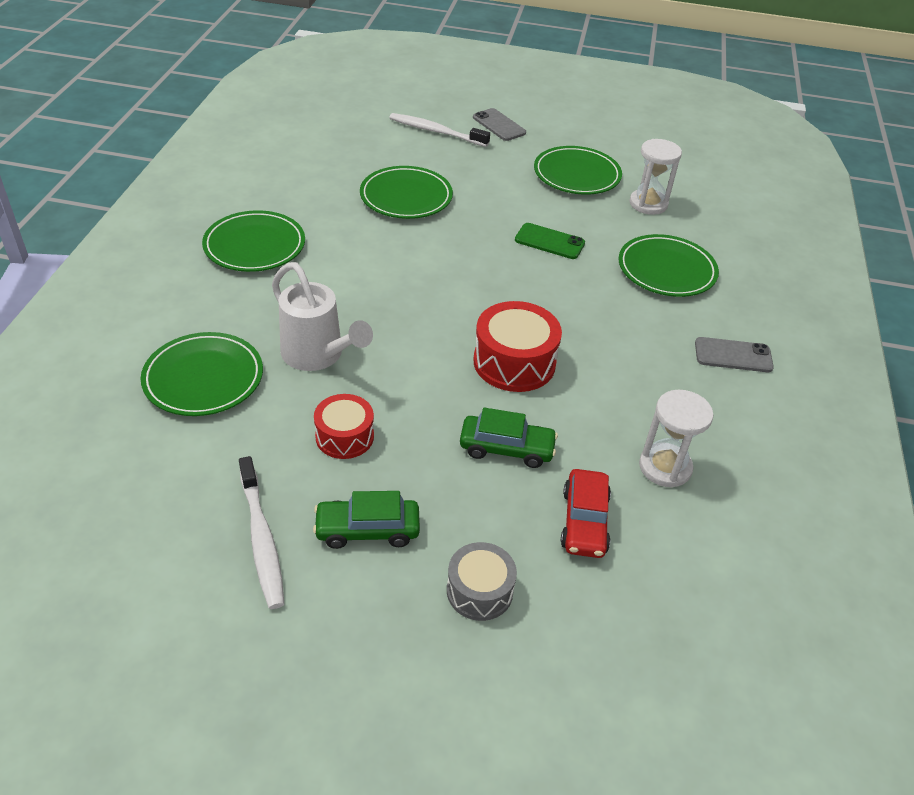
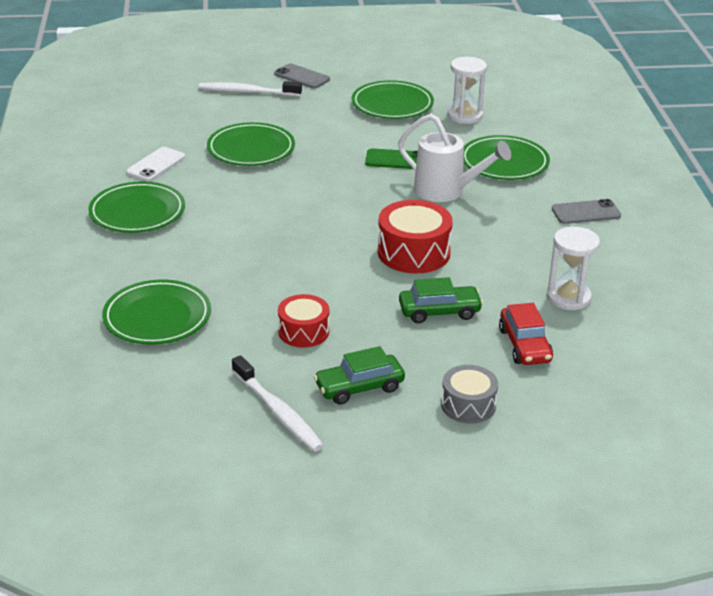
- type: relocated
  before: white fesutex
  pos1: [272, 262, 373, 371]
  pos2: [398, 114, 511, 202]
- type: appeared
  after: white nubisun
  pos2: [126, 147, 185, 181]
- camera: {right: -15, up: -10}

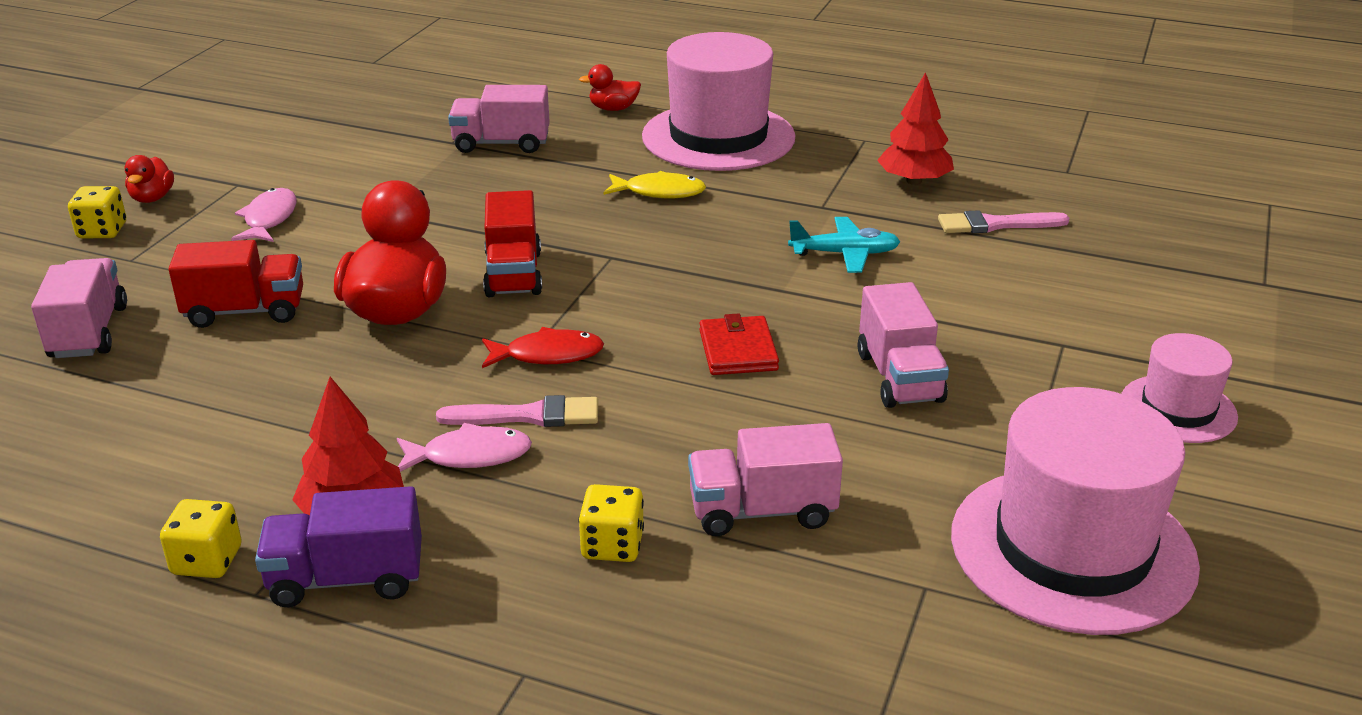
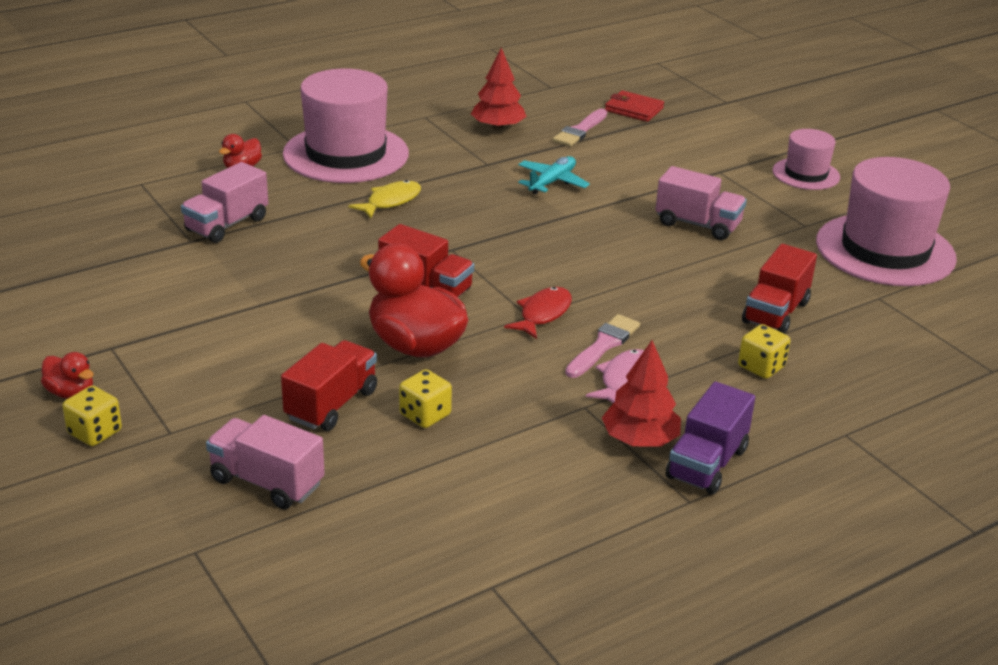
- type: missing
  before: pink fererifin
  pos1: [231, 188, 296, 242]
- type: relocated
  before: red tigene
  pos1: [699, 313, 779, 375]
  pos2: [605, 90, 664, 122]
- type: colour
  before: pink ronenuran
  after: red ronenuran
  pos1: [688, 423, 843, 536]
  pos2: [742, 244, 817, 334]
- type: relocated
  before: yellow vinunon
  pos1: [160, 499, 242, 578]
  pos2: [399, 369, 452, 428]
- camera: {right: -55, up: 0}

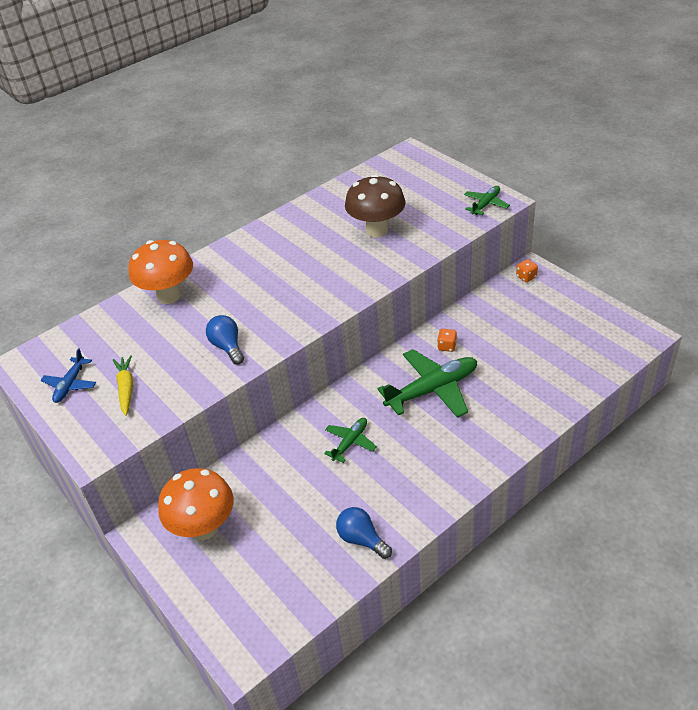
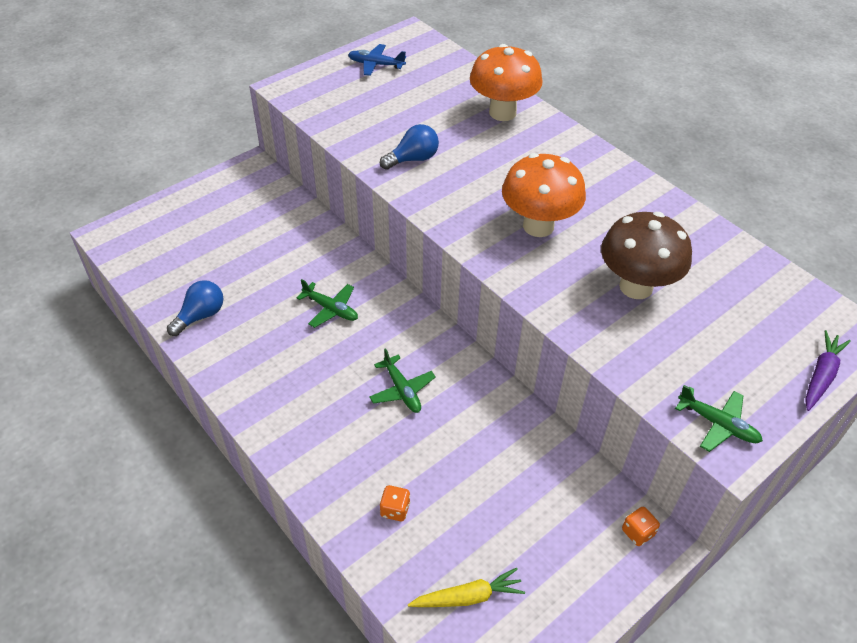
- type: relocated
  before: orange vinunon
  pos1: [437, 329, 457, 352]
  pos2: [380, 485, 410, 521]
- type: size
  before: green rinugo
  pos1: [377, 349, 477, 418]
  pos2: [369, 348, 436, 413]
  scale: 0.54
- type: relocated
  before: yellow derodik
  pos1: [113, 355, 133, 416]
  pos2: [408, 568, 525, 607]
- type: relocated
  before: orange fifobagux
  pos1: [158, 468, 234, 540]
  pos2: [502, 153, 586, 237]
- type: appeared
  after: purple derodik
  pos2: [805, 330, 851, 411]
- camera: {right: 85, up: 5}

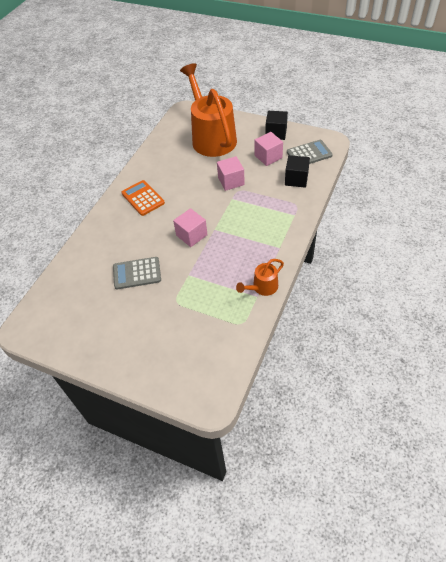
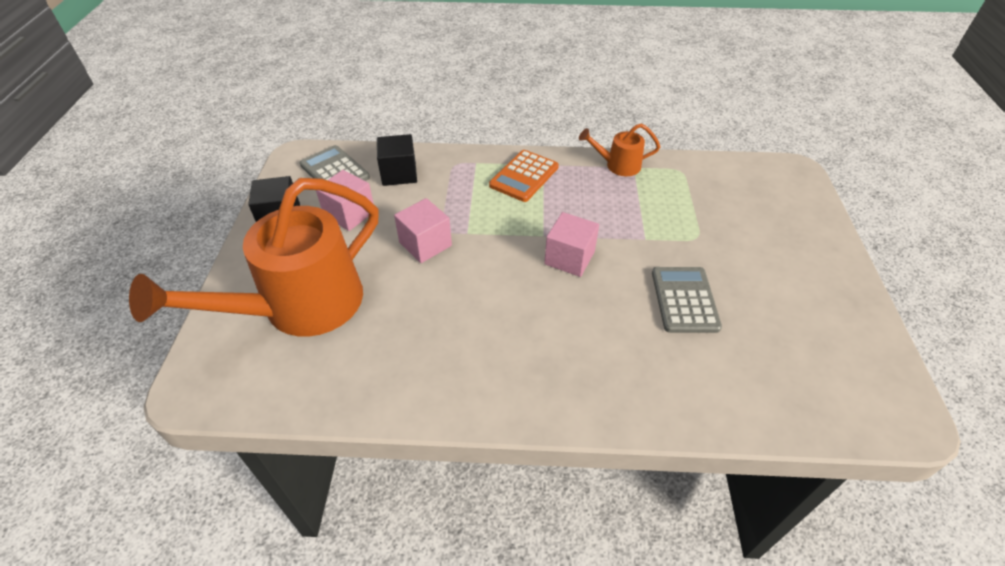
- type: relocated
  before: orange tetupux
  pos1: [121, 180, 165, 216]
  pos2: [489, 150, 559, 202]
- type: spun
  before: grey tetupux
  pos1: [113, 257, 161, 290]
  pos2: [652, 267, 722, 333]
  turn: -150
- type: spun
  before: orange fesutex
  pos1: [236, 259, 284, 296]
  pos2: [579, 124, 660, 176]
  turn: 150
- camera: {right: -115, up: -5}

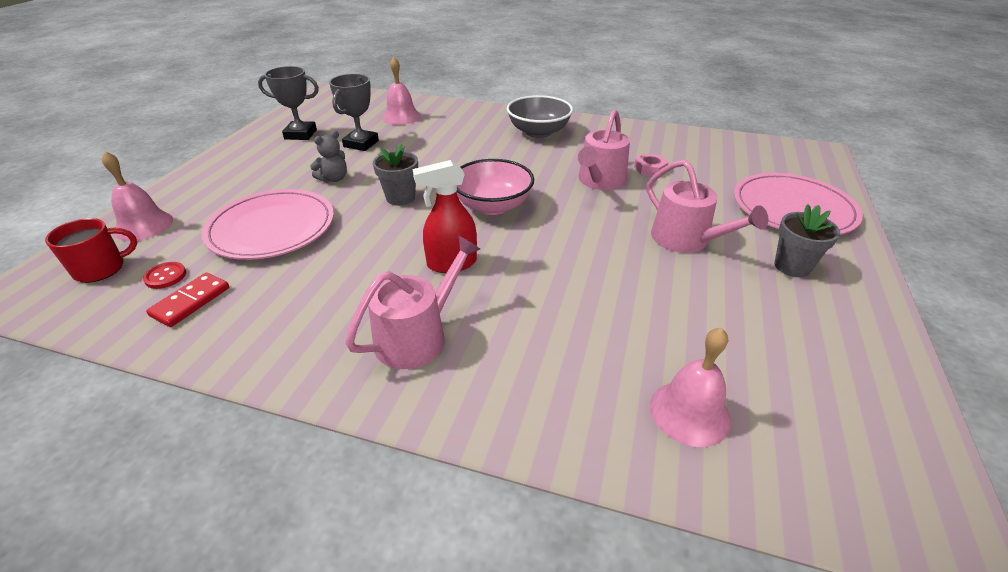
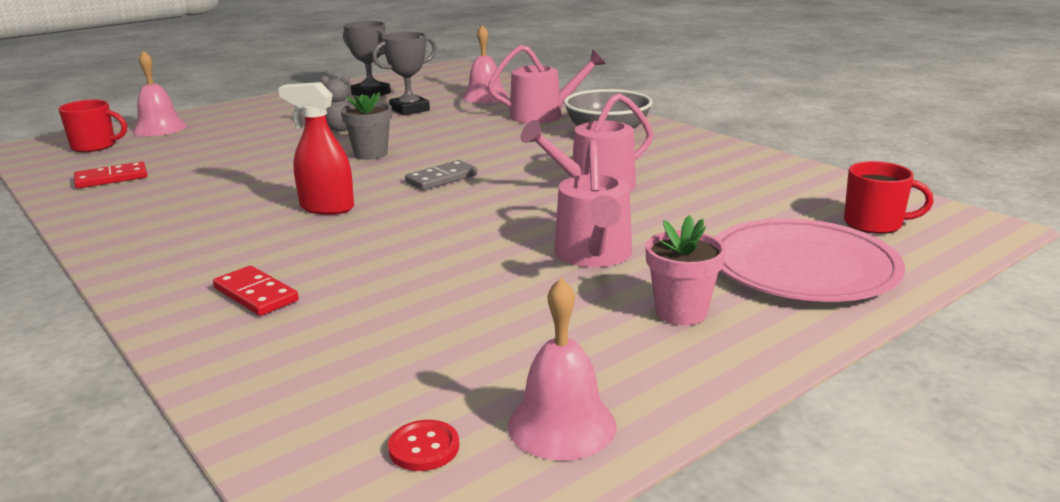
- type: missing
  before: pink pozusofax
  pos1: [634, 153, 669, 176]
- type: exchanged
  before: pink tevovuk
  after: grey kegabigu
  pos1: [456, 159, 534, 215]
  pos2: [405, 160, 478, 190]
- type: missing
  before: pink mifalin
  pos1: [202, 189, 334, 260]
- type: colour
  before: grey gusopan
  after: pink gusopan
  pos1: [774, 204, 840, 277]
  pos2: [645, 215, 726, 325]
- type: relocated
  before: pink fesutex
  pos1: [345, 236, 480, 369]
  pos2: [488, 45, 605, 123]
- type: relocated
  before: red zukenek
  pos1: [143, 262, 186, 289]
  pos2: [388, 420, 459, 471]
- type: relocated
  before: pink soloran
  pos1: [650, 327, 731, 447]
  pos2: [508, 278, 617, 461]
- type: appeared
  after: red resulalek
  pos2: [844, 161, 934, 234]
- type: appeared
  after: red kegabigu
  pos2: [213, 266, 299, 316]
- camera: {right: 35, up: -15}

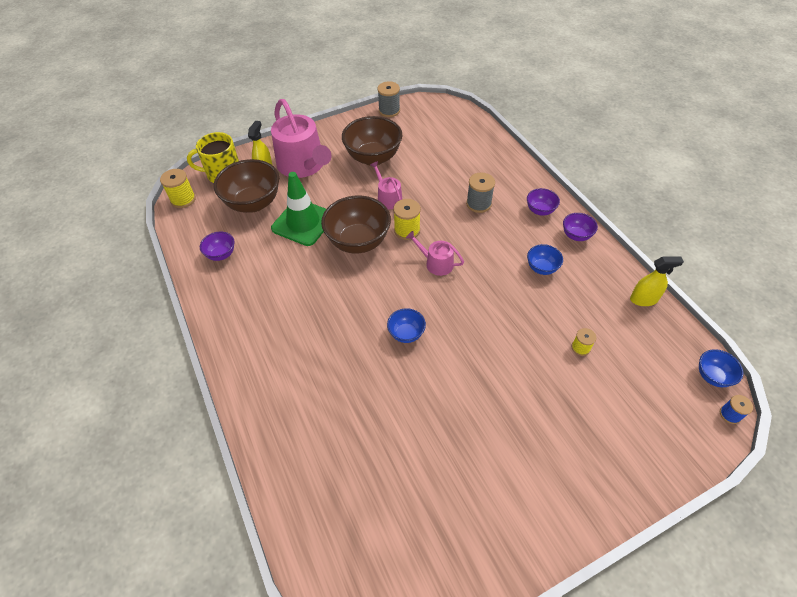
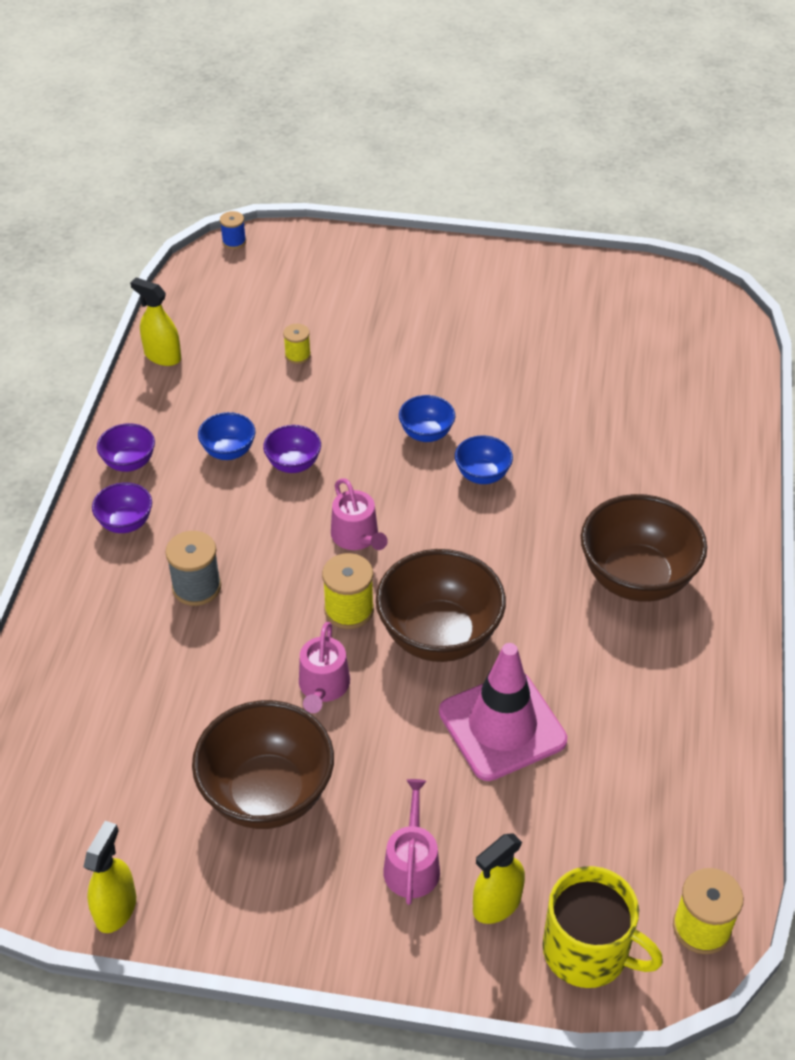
- type: exchanged
  before: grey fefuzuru
  after: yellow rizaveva
  pos1: [377, 82, 400, 117]
  pos2: [83, 821, 136, 933]
- type: size
  before: pink fesutex
  pos1: [271, 99, 331, 178]
  pos2: [383, 779, 440, 905]
  scale: 0.49
- type: relocated
  before: brown tevovuk
  pos1: [214, 159, 279, 213]
  pos2: [581, 494, 707, 602]
- type: colour
  before: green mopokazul
  after: pink mopokazul
  pos1: [271, 172, 326, 246]
  pos2: [439, 643, 567, 781]
- type: relocated
  before: purple tevovuk
  pos1: [200, 231, 234, 261]
  pos2: [263, 425, 321, 473]
- type: relocated
  before: blue tevovuk
  pos1: [699, 349, 743, 387]
  pos2: [399, 395, 455, 442]
- camera: {right: -145, up: -5}

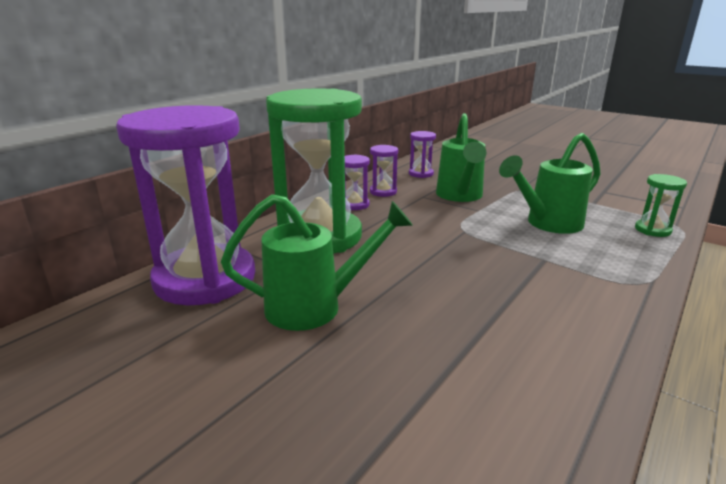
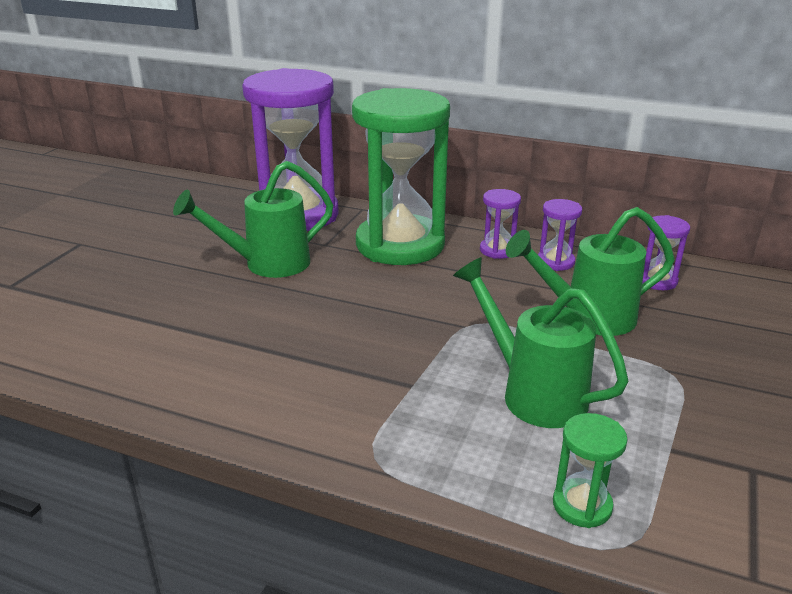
- type: spun
  before: green fesutex
  pos1: [221, 194, 413, 331]
  pos2: [173, 161, 333, 278]
  turn: 90
- camera: {right: 75, up: 5}

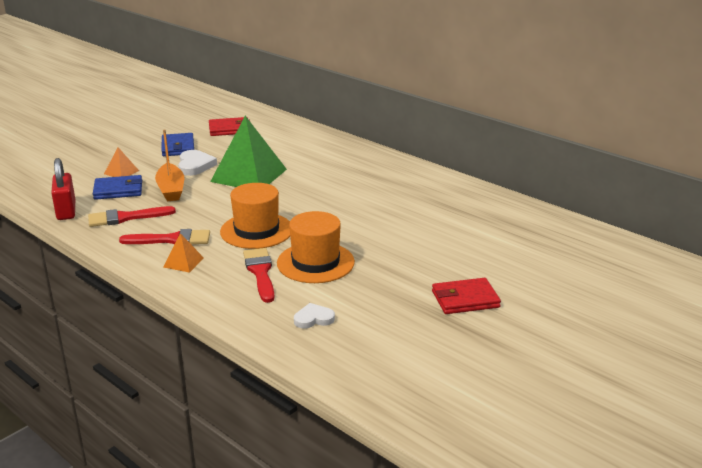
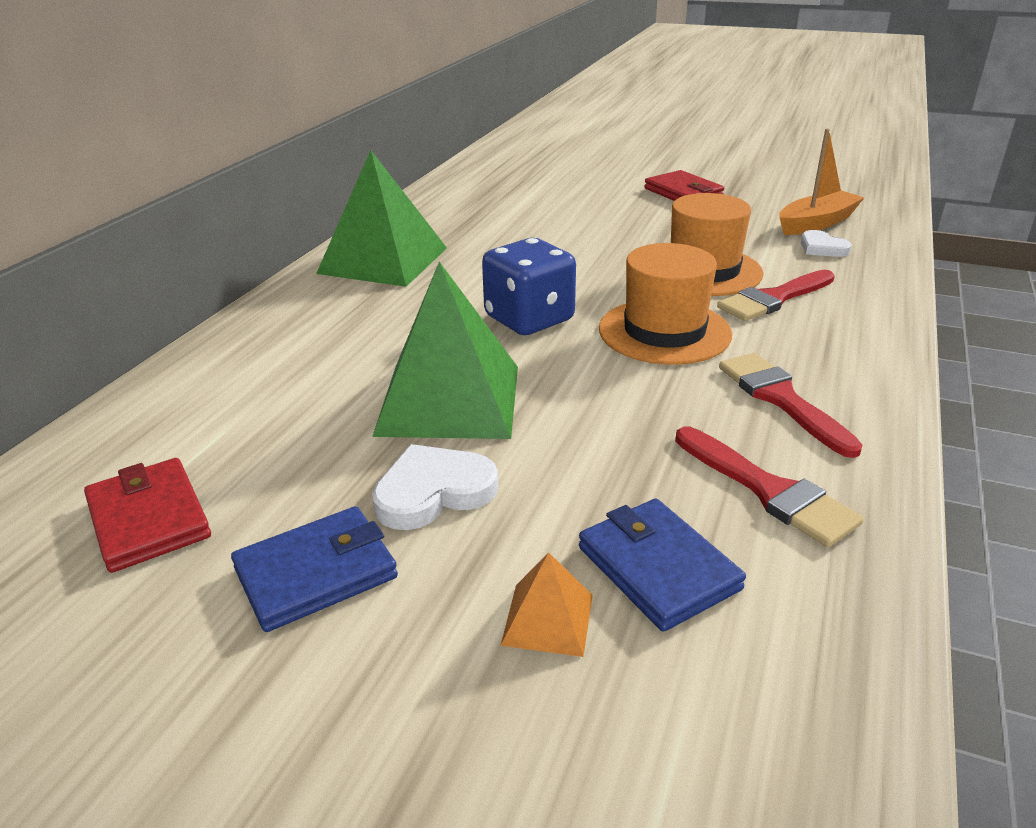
- type: relocated
  before: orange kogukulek
  pos1: [155, 129, 184, 202]
  pos2: [779, 129, 864, 235]
- type: missing
  before: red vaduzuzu
  pos1: [51, 158, 75, 220]
- type: missing
  before: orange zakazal
  pos1: [163, 233, 204, 273]
- type: appeared
  after: green zakazal
  pos2: [316, 150, 447, 287]
- type: appeared
  after: blue vinunon
  pos2: [482, 238, 576, 335]
- camera: {right: -110, up: 5}

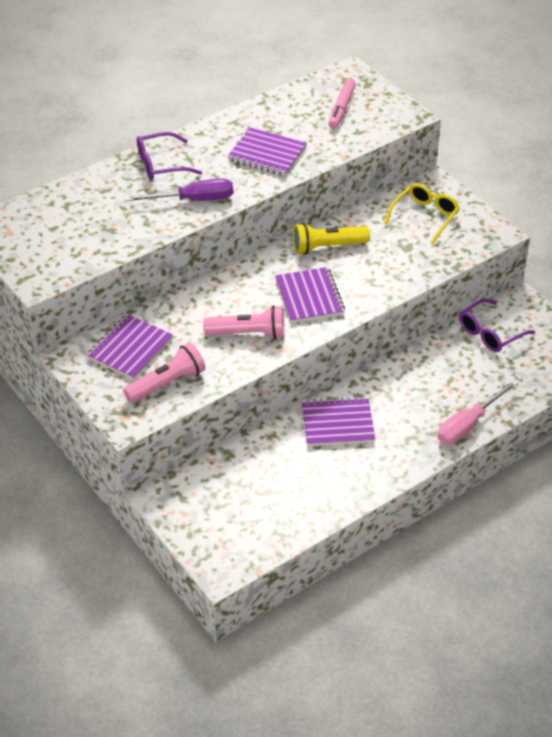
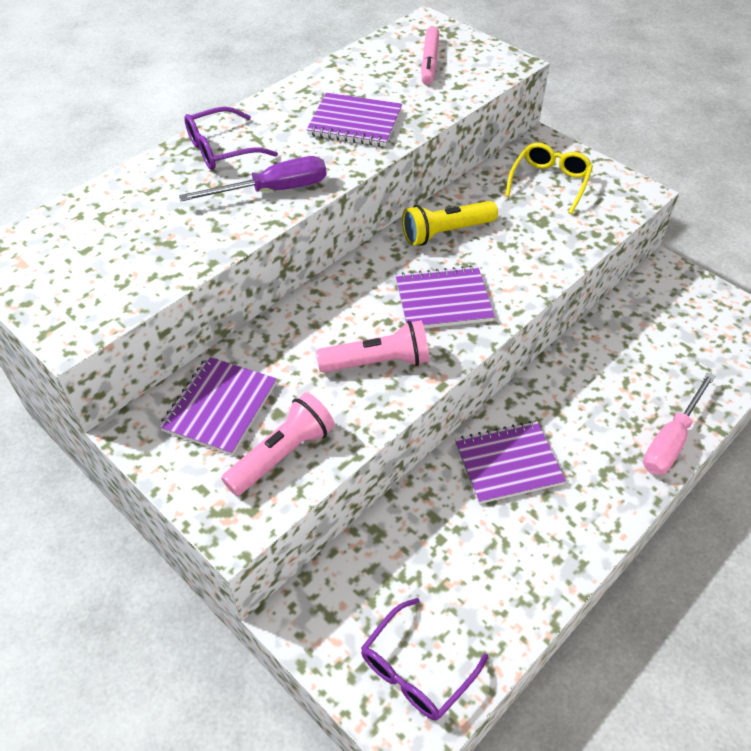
- type: spun
  before: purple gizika
  pos1: [275, 267, 345, 323]
  pos2: [395, 265, 495, 328]
  turn: -75
- type: relocated
  before: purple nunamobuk
  pos1: [459, 299, 535, 352]
  pos2: [361, 598, 488, 720]
- camera: {right: -10, up: 5}

